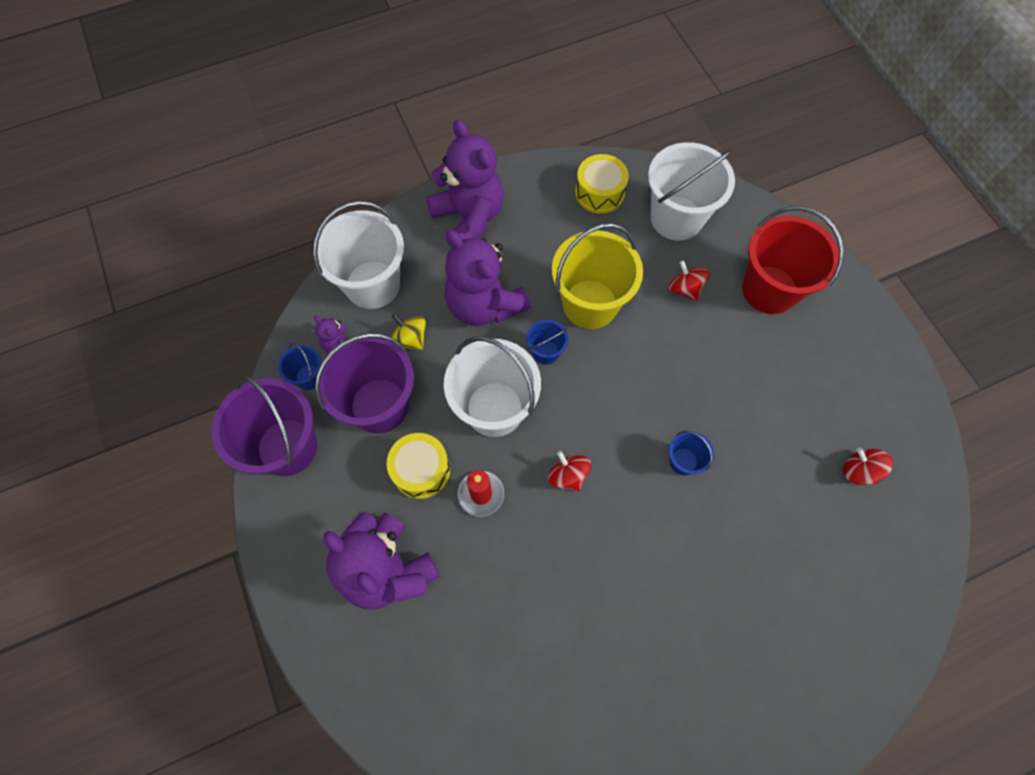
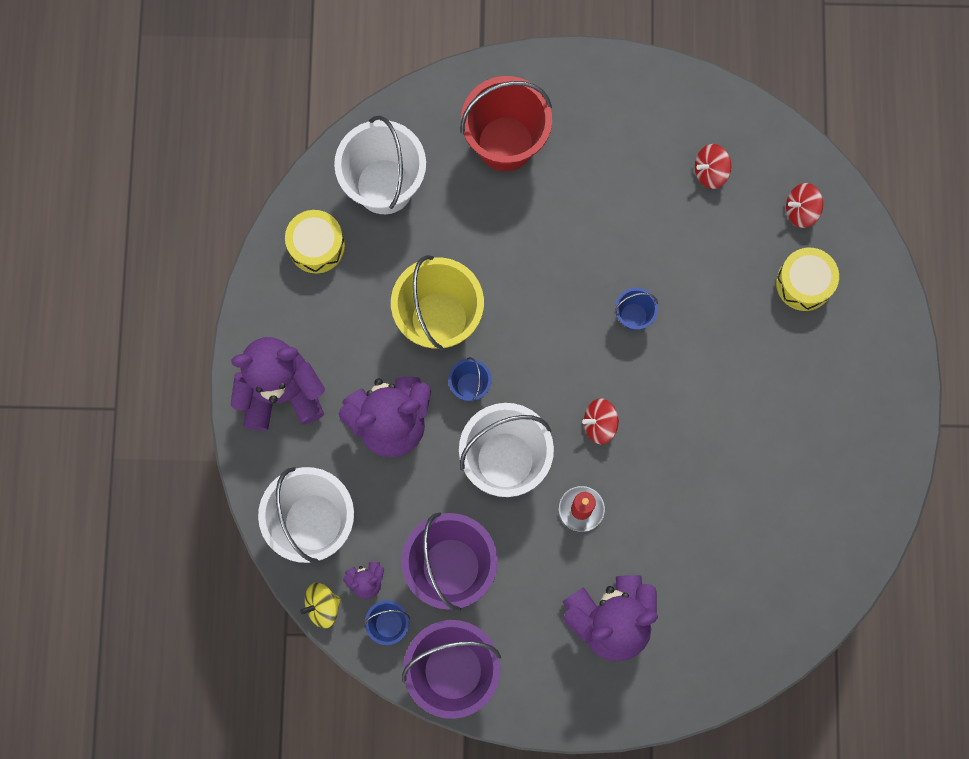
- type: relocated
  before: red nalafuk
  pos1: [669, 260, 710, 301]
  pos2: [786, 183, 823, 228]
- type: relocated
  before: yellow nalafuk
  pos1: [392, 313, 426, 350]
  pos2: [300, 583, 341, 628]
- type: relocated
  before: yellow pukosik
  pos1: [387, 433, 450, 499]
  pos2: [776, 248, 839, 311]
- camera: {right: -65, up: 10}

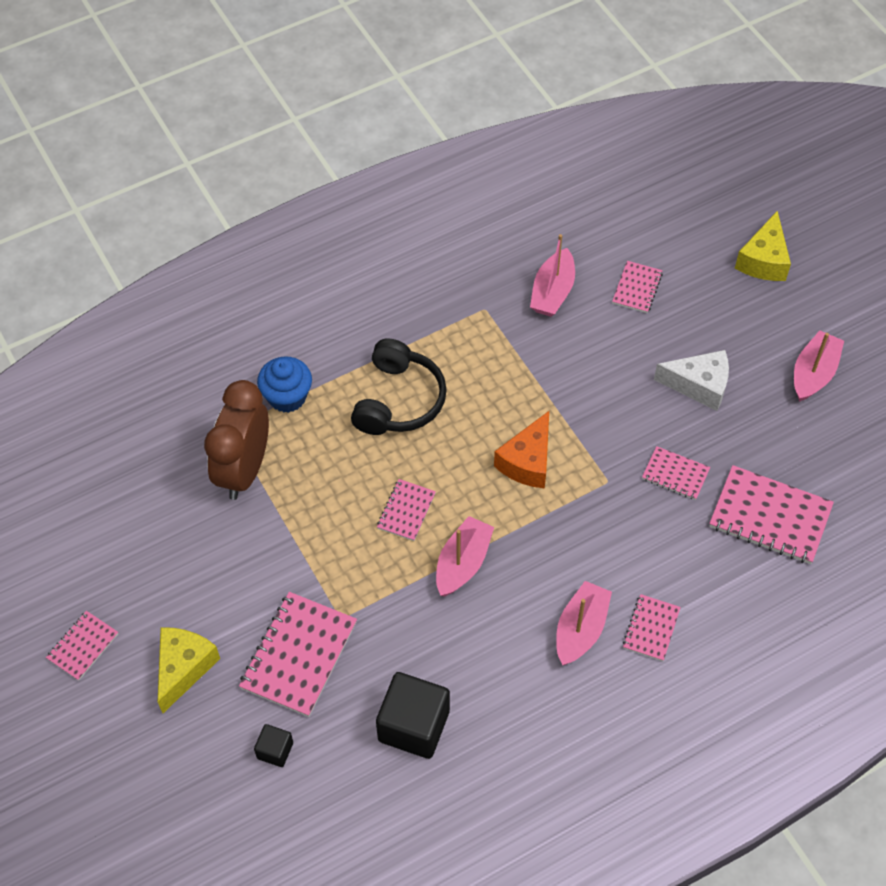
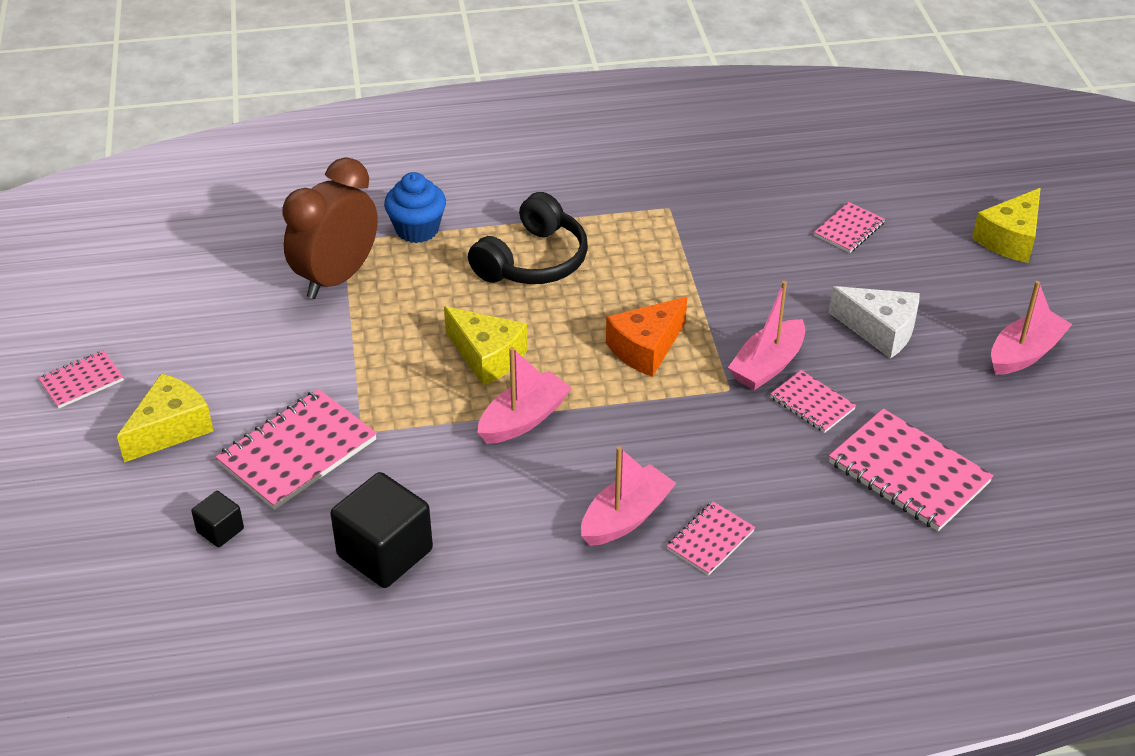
- type: relocated
  before: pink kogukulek
  pos1: [530, 234, 575, 317]
  pos2: [728, 281, 805, 390]
- type: exchanged
  before: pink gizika
  after: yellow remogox
  pos1: [377, 479, 436, 541]
  pos2: [444, 306, 527, 386]
- camera: {right: 20, up: -15}

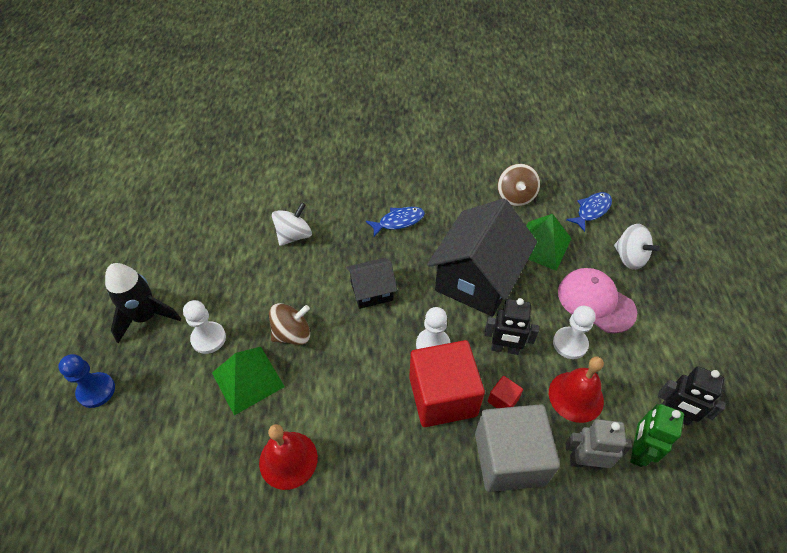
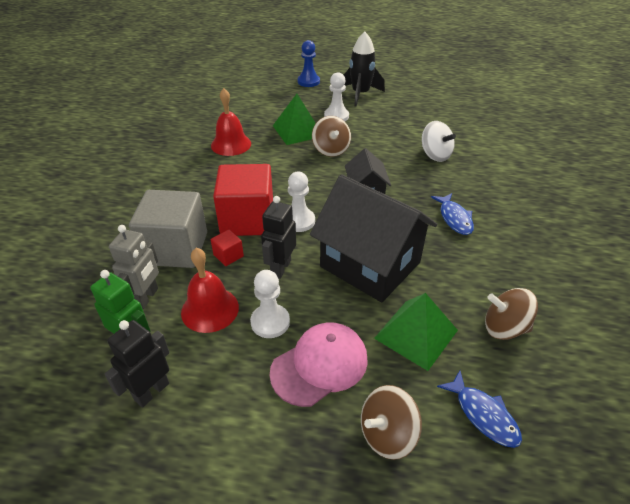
- type: colour
  before: white nalafuk
  after: brown nalafuk
  pos1: [614, 224, 660, 270]
  pos2: [361, 385, 422, 460]
- camera: {right: 100, up: -10}

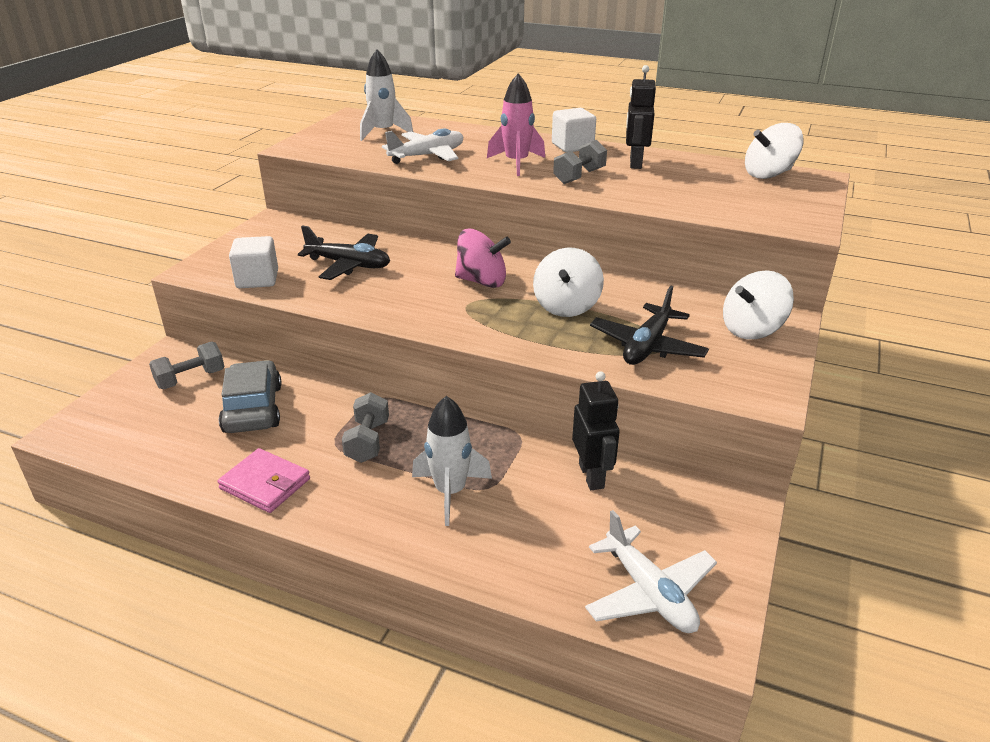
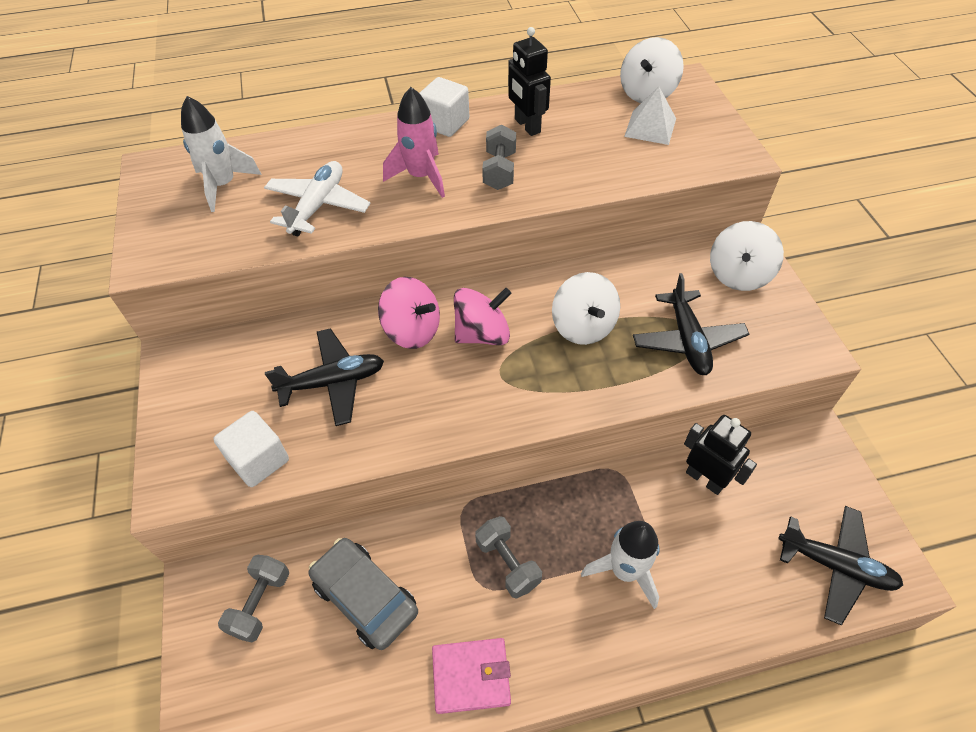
- type: colour
  before: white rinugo
  after: black rinugo
  pos1: [585, 510, 717, 633]
  pos2: [778, 506, 903, 625]
- type: appeared
  after: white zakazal
  pos2: [624, 86, 676, 145]
- type: appeared
  after: pink nalafuk
  pos2: [378, 277, 440, 349]
- camera: {right: -35, up: 20}

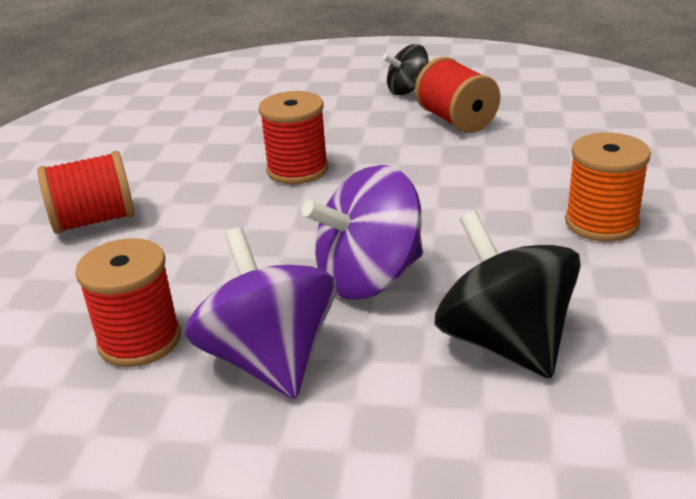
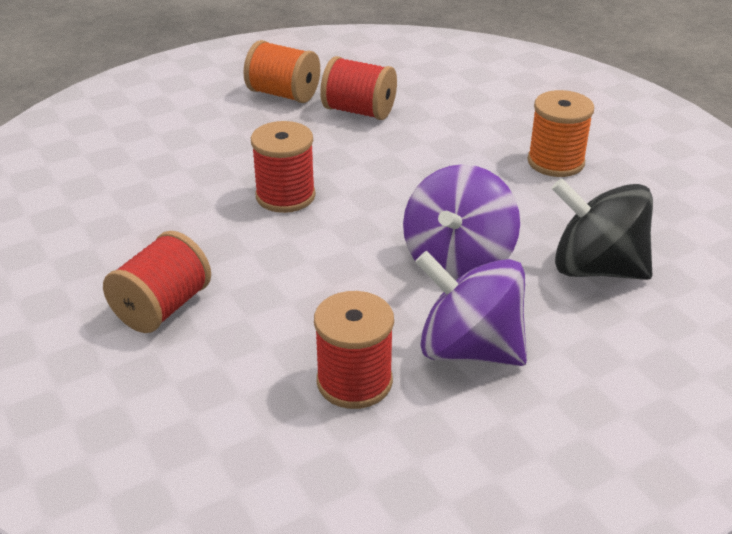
- type: exchanged
  before: black nalafuk
  after: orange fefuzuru
  pos1: [383, 44, 428, 95]
  pos2: [244, 40, 320, 103]
- camera: {right: -40, up: 5}

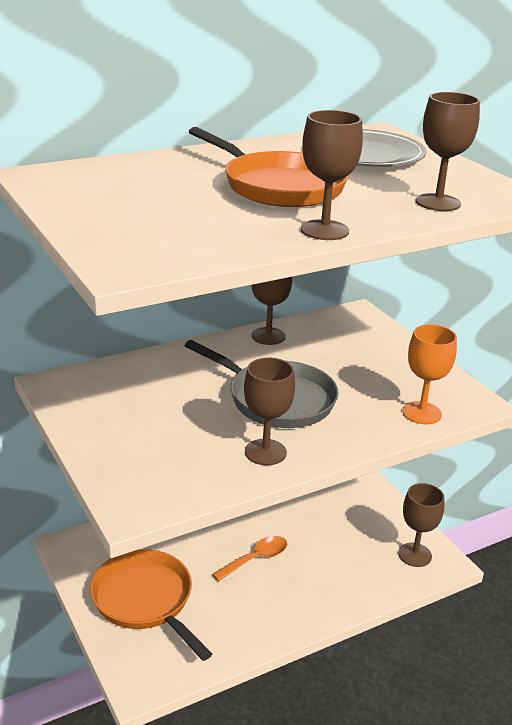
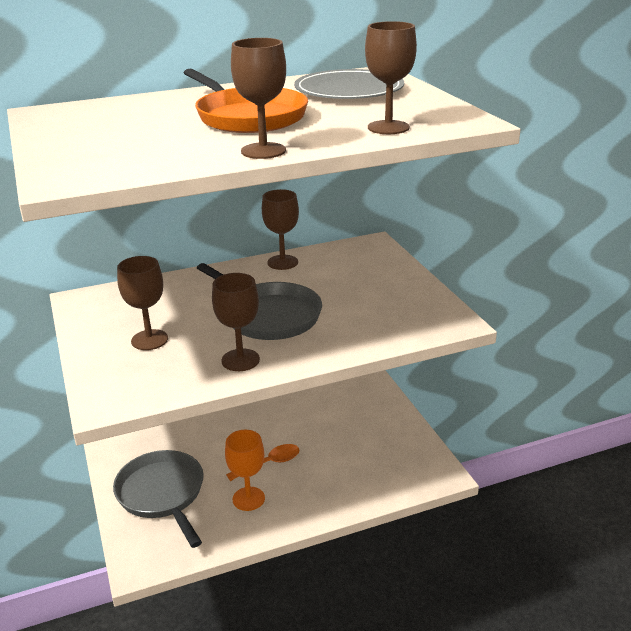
- type: relocated
  before: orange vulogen
  pos1: [402, 324, 457, 424]
  pos2: [225, 430, 265, 511]
- type: relocated
  before: brown vulogen
  pos1: [398, 483, 444, 567]
  pos2: [117, 256, 168, 350]
- type: colour
  before: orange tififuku
  after: grey tififuku
  pos1: [90, 549, 212, 661]
  pos2: [113, 450, 204, 548]
- camera: {right: 10, up: 0}

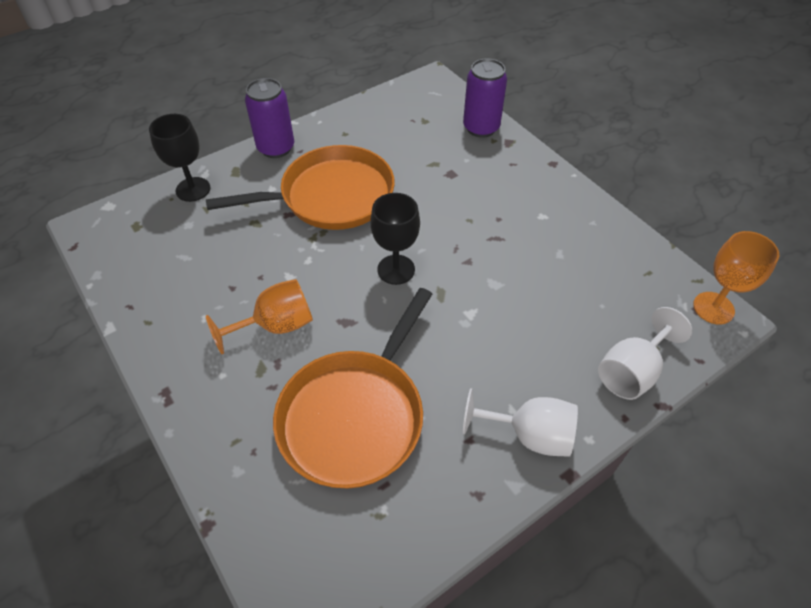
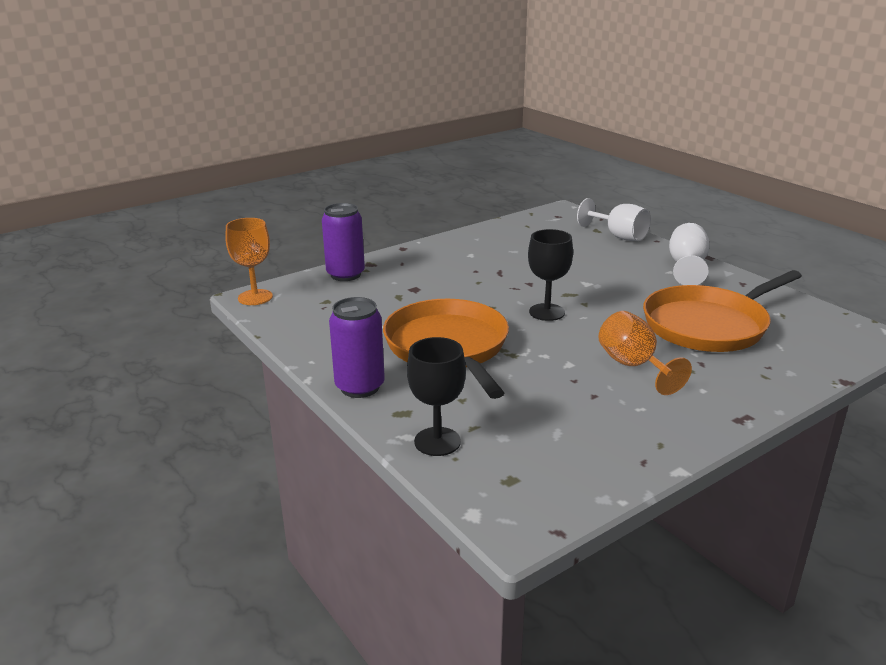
- type: relocated
  before: orange vulogen
  pos1: [693, 231, 779, 325]
  pos2: [225, 218, 273, 305]
- type: spun
  before: orange tififuku
  pos1: [273, 288, 432, 489]
  pos2: [643, 270, 802, 352]
  turn: 120
- camera: {right: -90, up: -25}

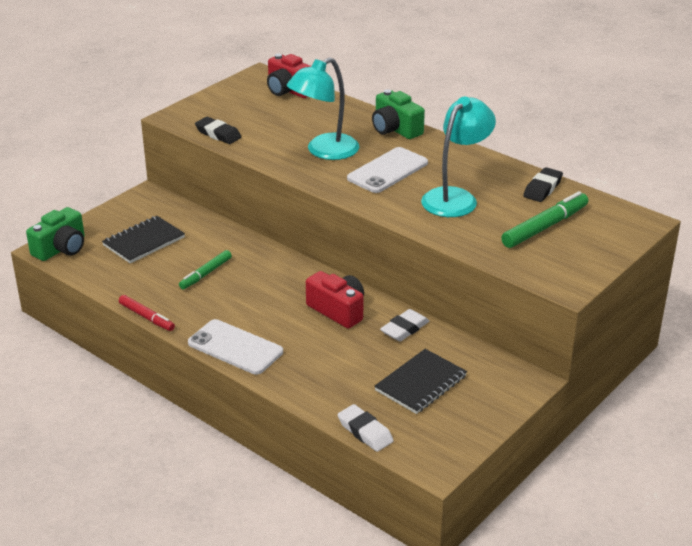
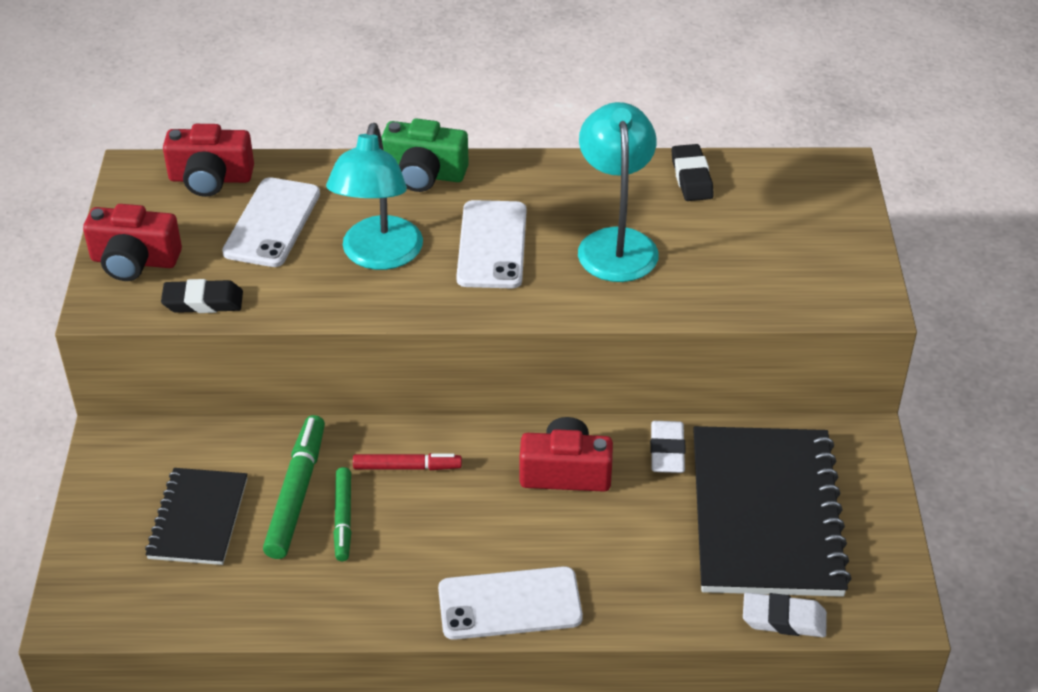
- type: relocated
  before: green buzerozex
  pos1: [501, 191, 588, 248]
  pos2: [263, 415, 325, 559]
- type: missing
  before: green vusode
  pos1: [26, 207, 85, 261]
- type: relocated
  before: red buzerozex
  pos1: [119, 295, 175, 331]
  pos2: [353, 453, 462, 470]
- type: size
  before: black gizika
  pos1: [374, 349, 467, 414]
  pos2: [693, 426, 852, 597]
  scale: 1.82
- type: appeared
  after: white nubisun
  pos2: [222, 177, 320, 267]
- type: appeared
  after: red vusode
  pos2: [83, 204, 182, 281]
- camera: {right: -40, up: 10}

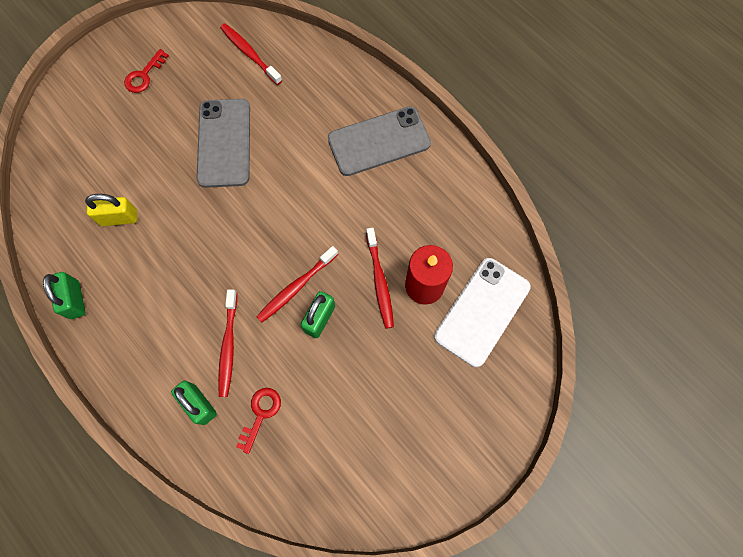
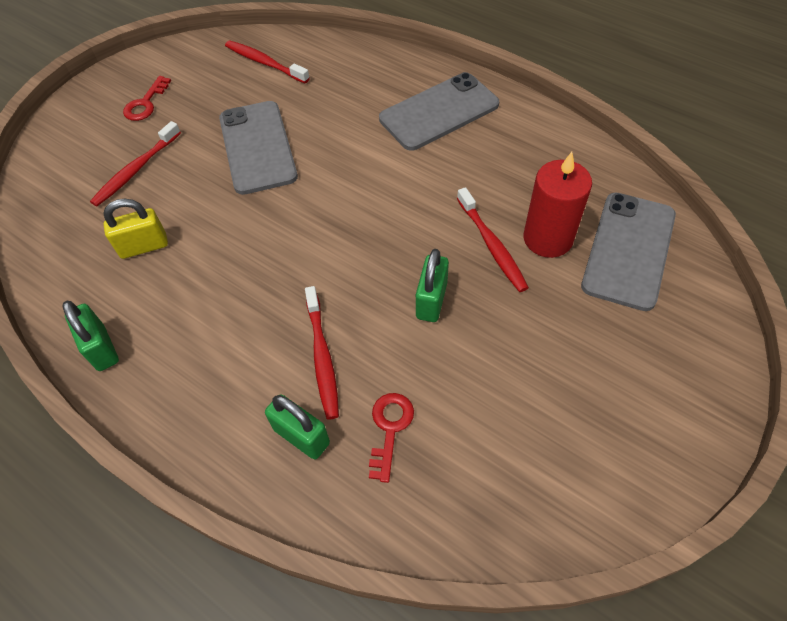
- type: relocated
  before: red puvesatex
  pos1: [256, 246, 338, 322]
  pos2: [90, 121, 181, 206]
- type: colour
  before: white nubisun
  after: grey nubisun
  pos1: [434, 258, 531, 367]
  pos2: [581, 193, 676, 311]
- camera: {right: -10, up: -15}

